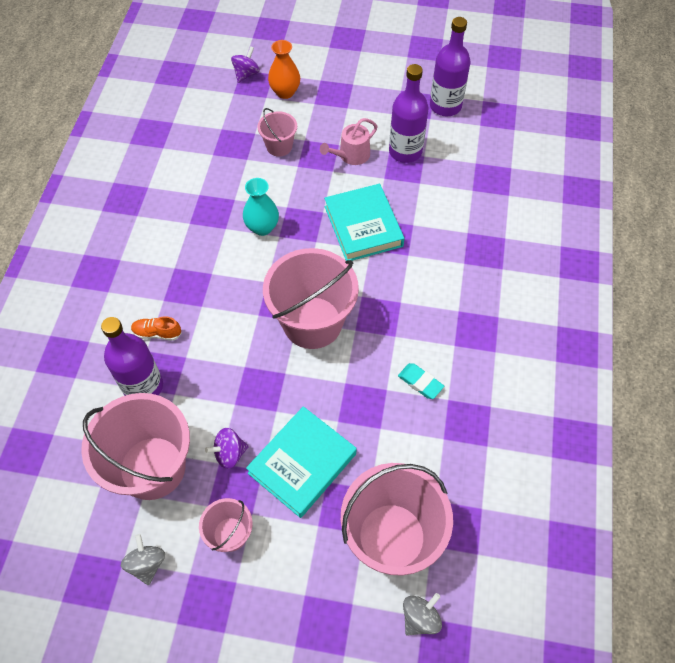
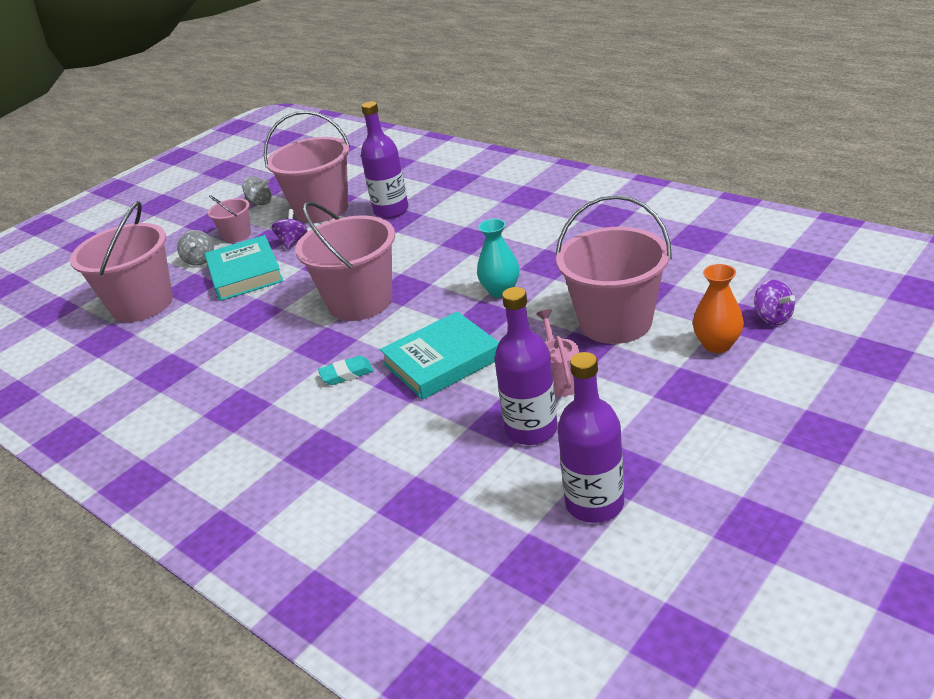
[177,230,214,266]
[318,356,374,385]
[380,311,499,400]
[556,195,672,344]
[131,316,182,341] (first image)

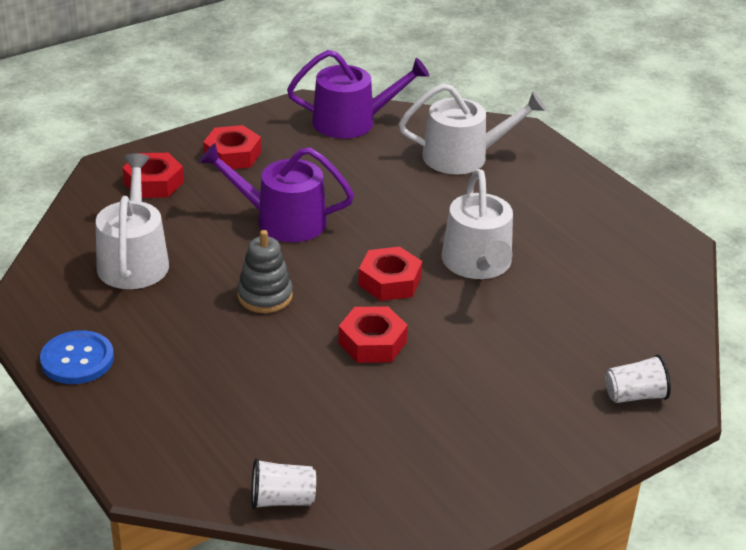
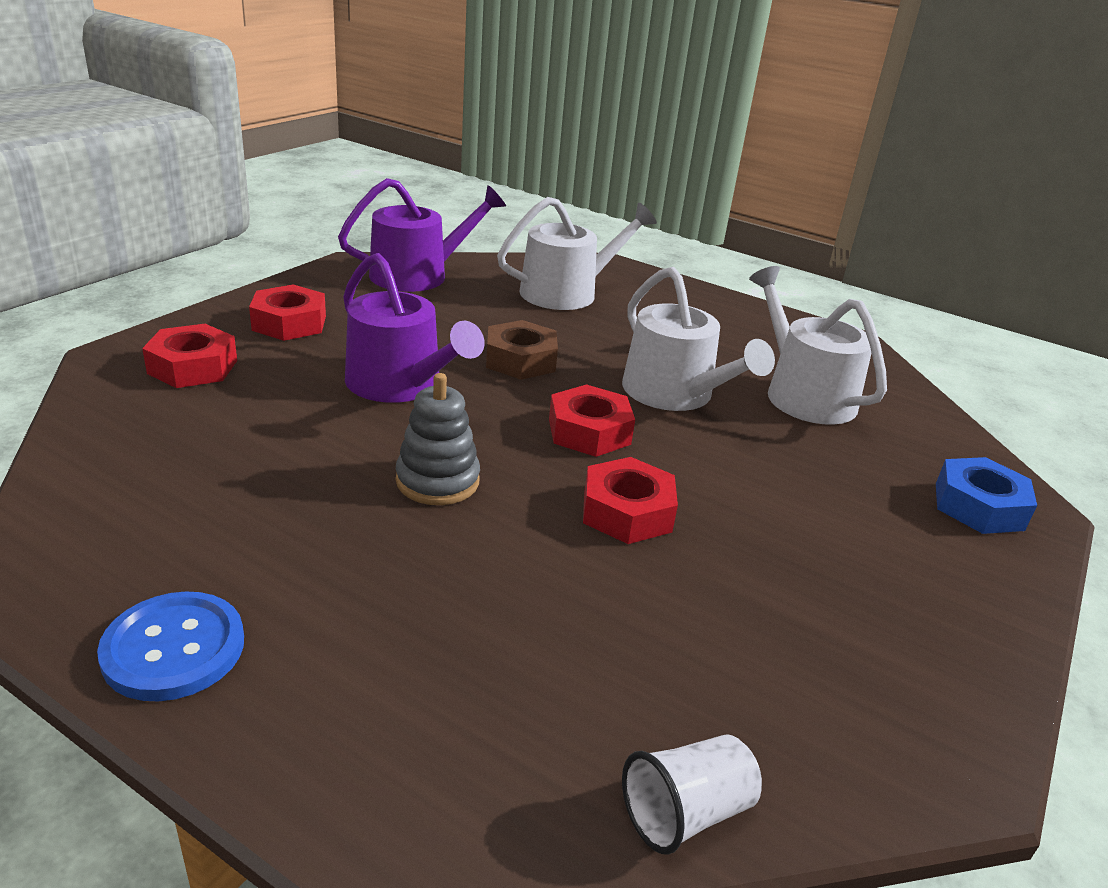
[343,253,485,403]
[486,320,558,380]
[749,266,887,425]
[936,457,1037,534]

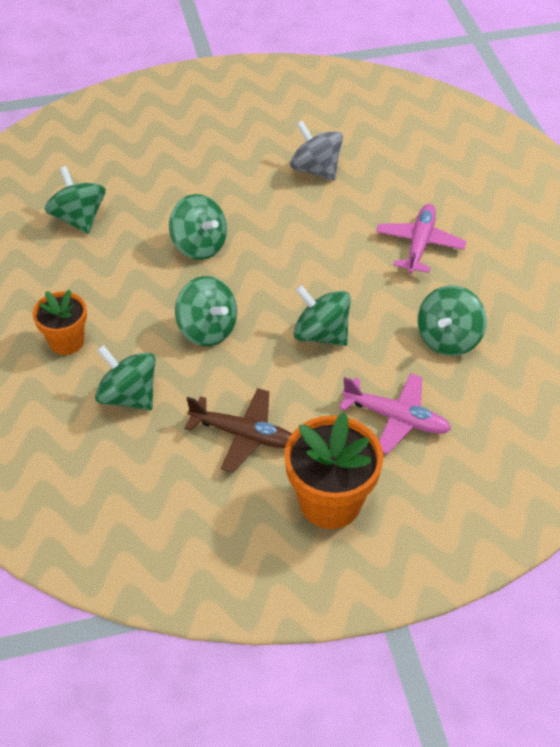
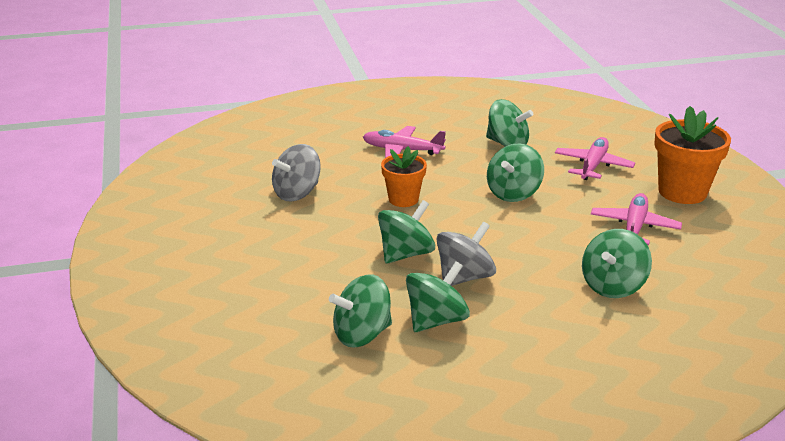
[381,146,427,207]
[406,261,470,332]
[436,222,496,286]
[591,193,682,245]

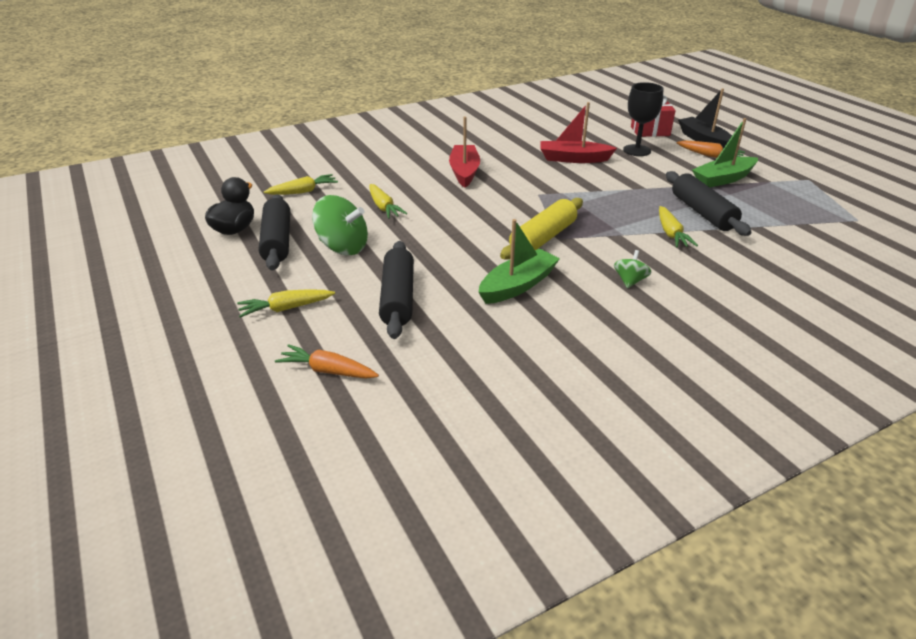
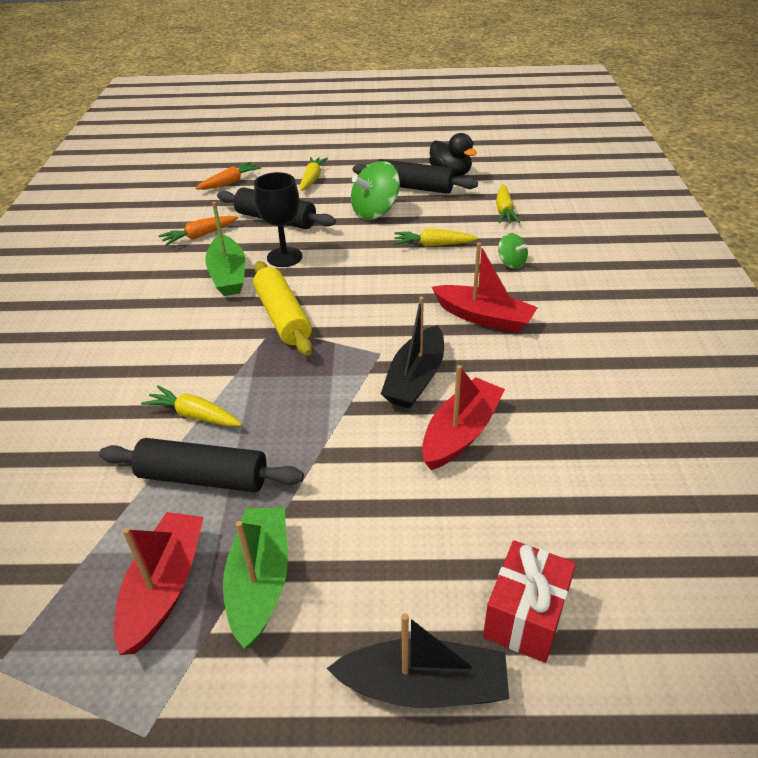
[114,512,204,655]
[159,216,238,246]
[254,172,302,267]
[381,297,444,409]
[498,233,528,269]

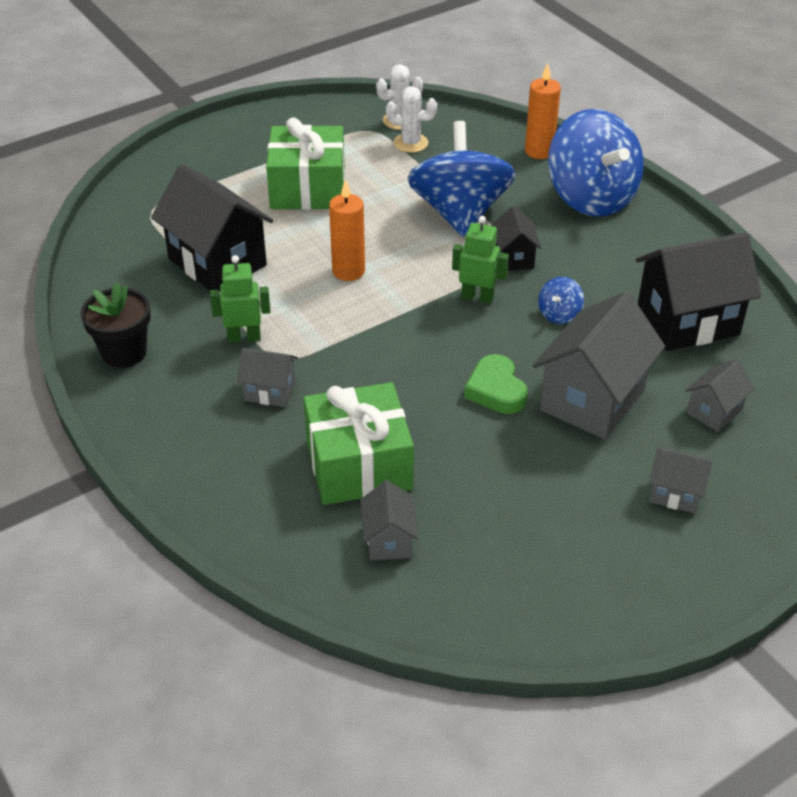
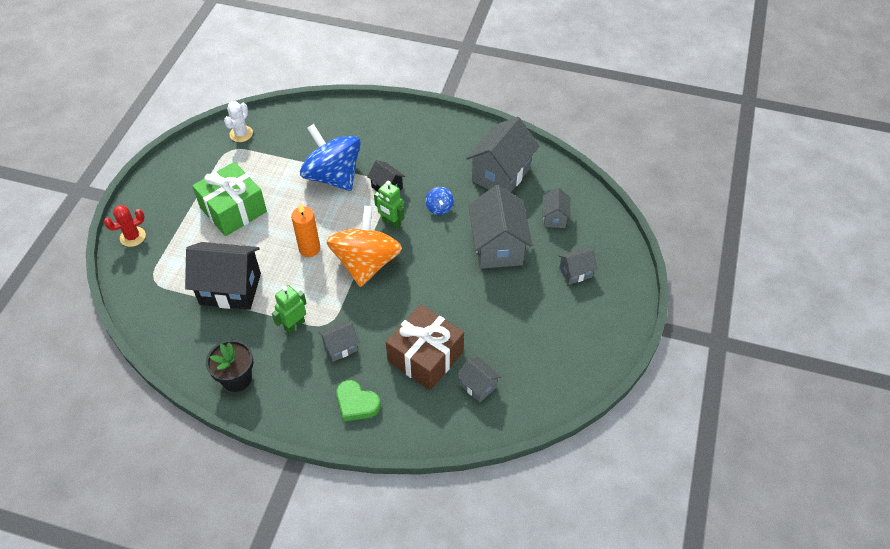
[104,205,146,247]
[326,205,402,287]
[336,380,381,421]
[374,181,405,229]
[386,304,464,390]
[466,116,539,192]
[386,86,437,153] (first image)
[525,63,561,159] (first image)
[548,109,644,217] (first image)

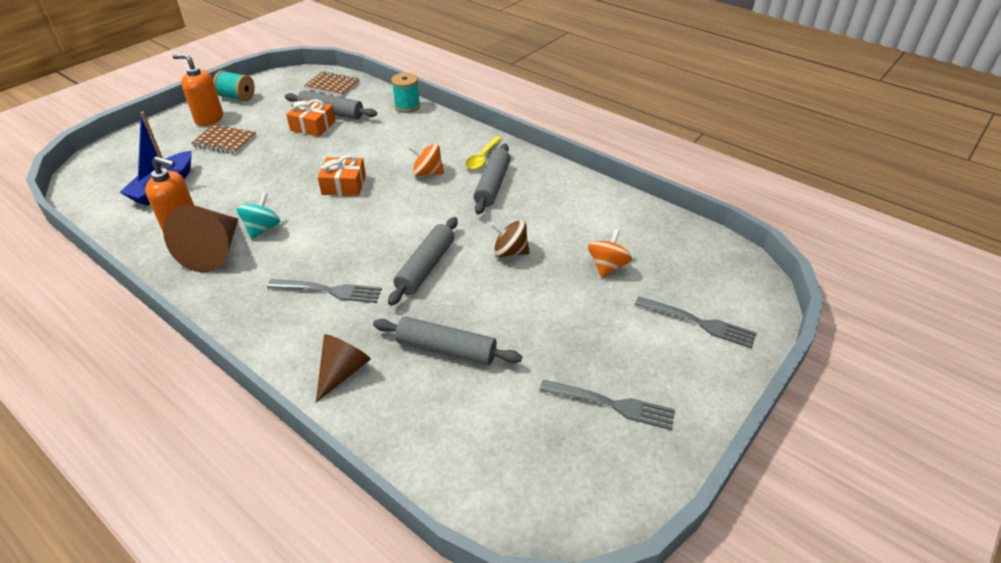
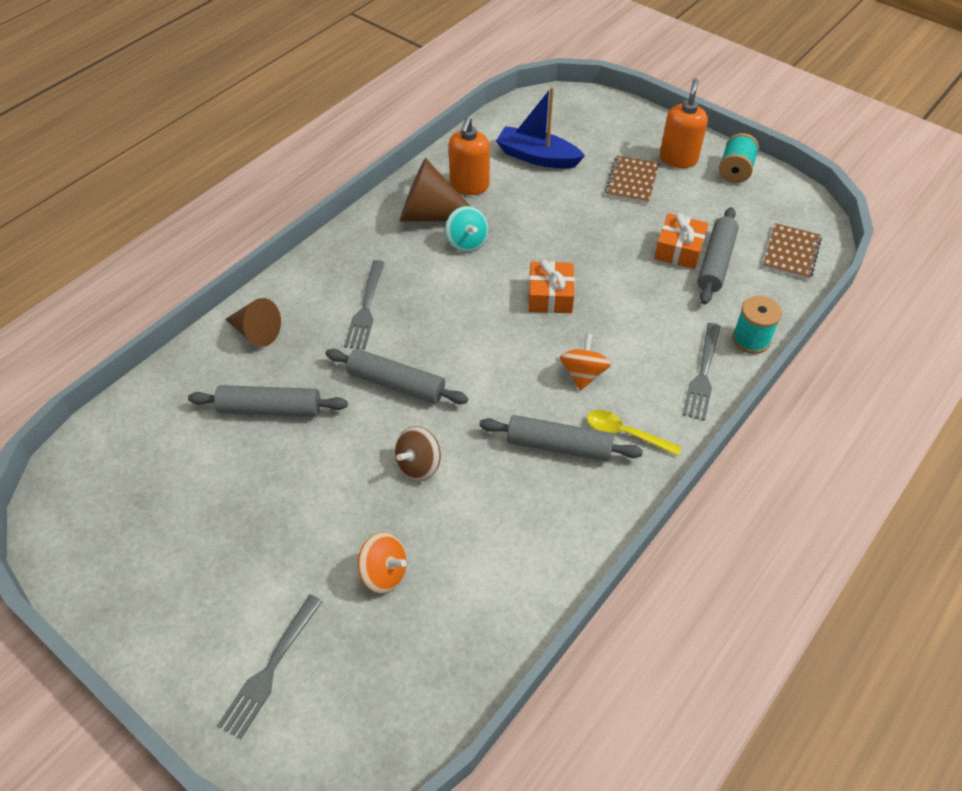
[188,385,348,417]
[395,426,441,481]
[445,206,488,252]
[682,323,721,421]

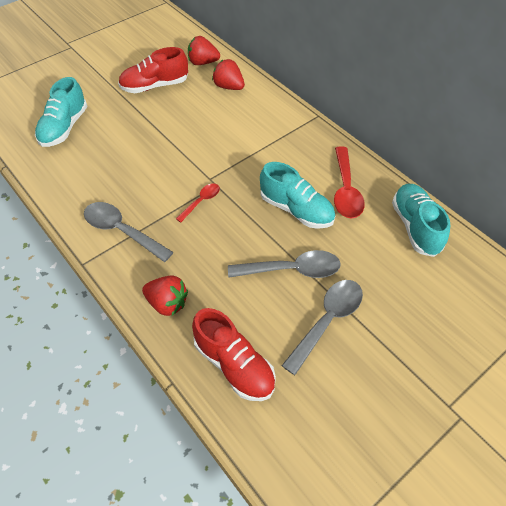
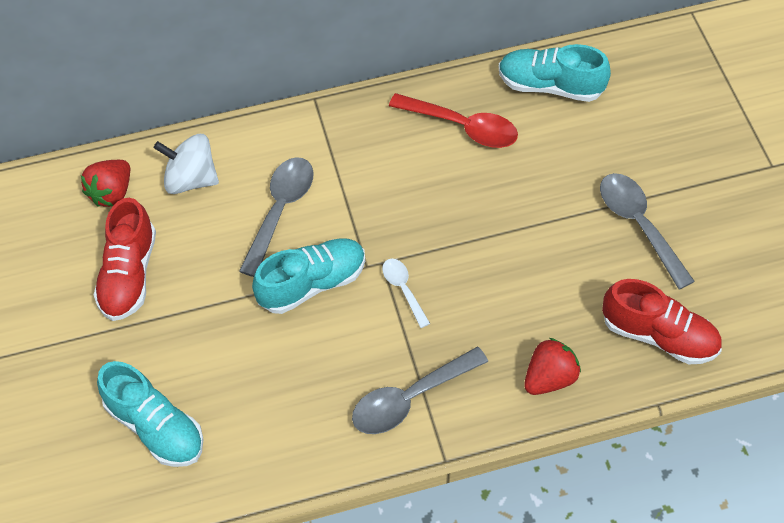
[154,134,219,194]
[239,157,314,277]
[252,239,365,314]
[382,259,430,328]
[602,279,722,364]

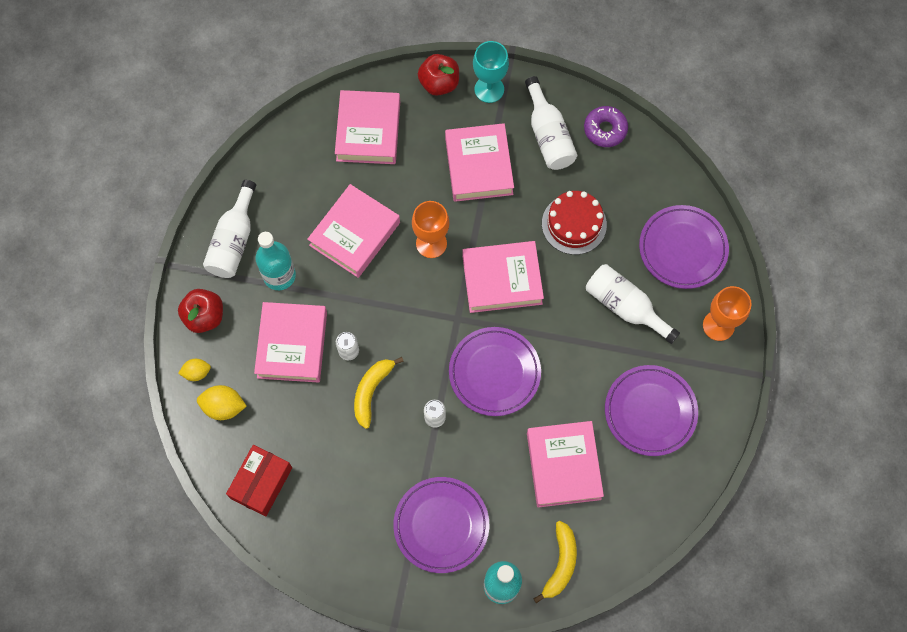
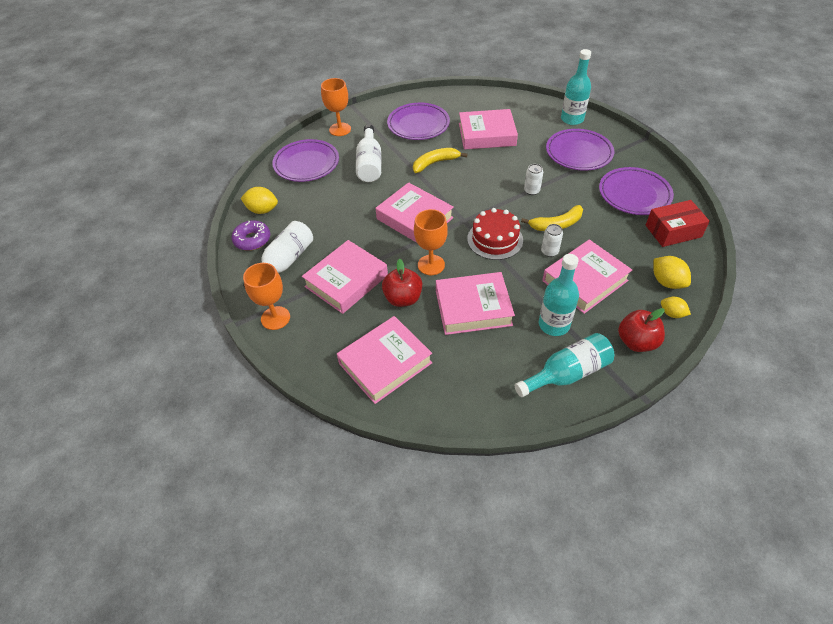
[240,187,278,214]
[243,263,290,330]
[382,259,422,307]
[413,148,468,173]
[459,109,518,150]
[467,208,523,260]
[515,333,614,397]
[599,167,674,215]

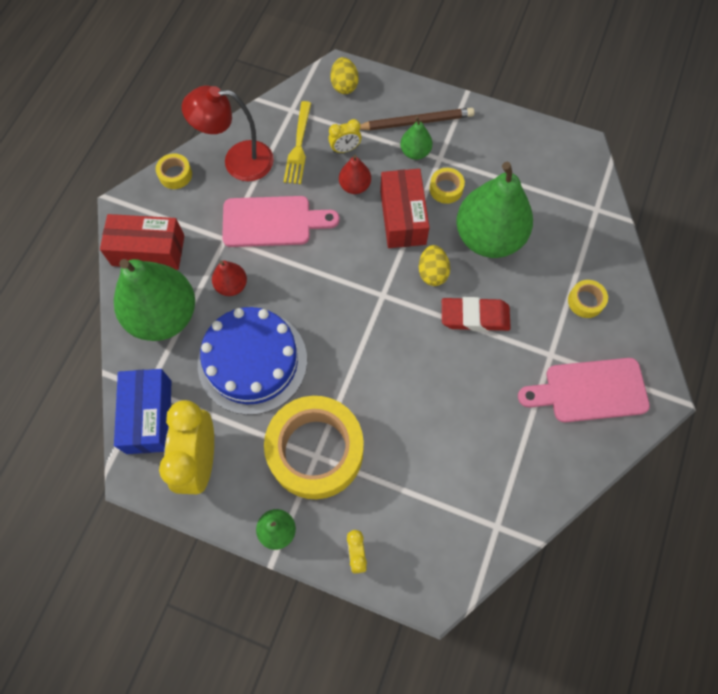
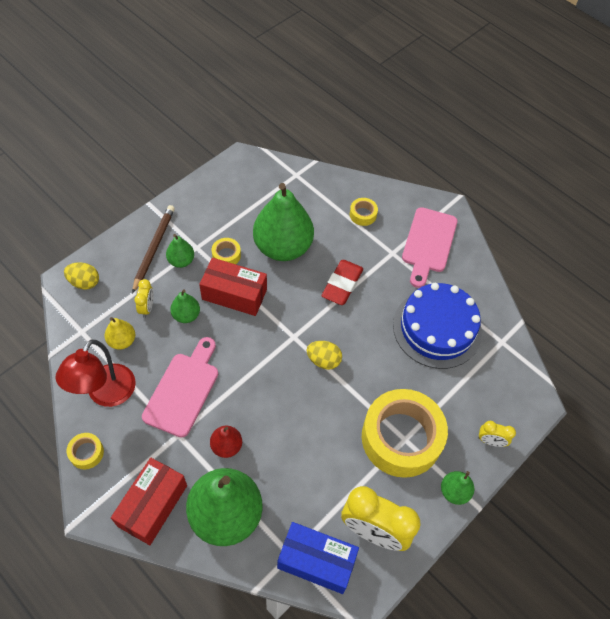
[105,317,135,350]
[170,290,200,323]
[306,341,342,370]
[393,283,482,369]

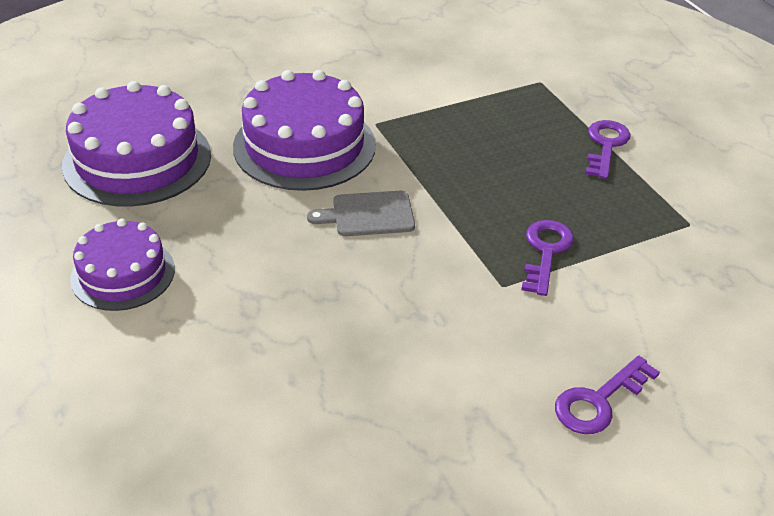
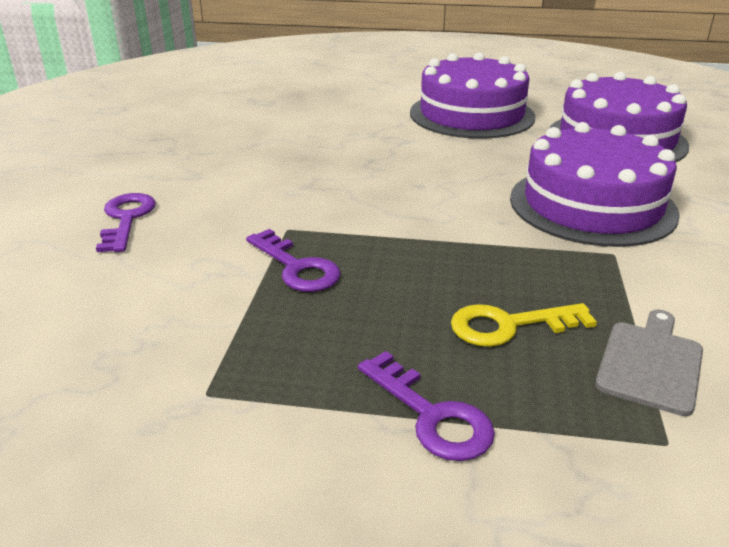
[410,52,535,139]
[451,303,597,347]
[595,310,703,416]

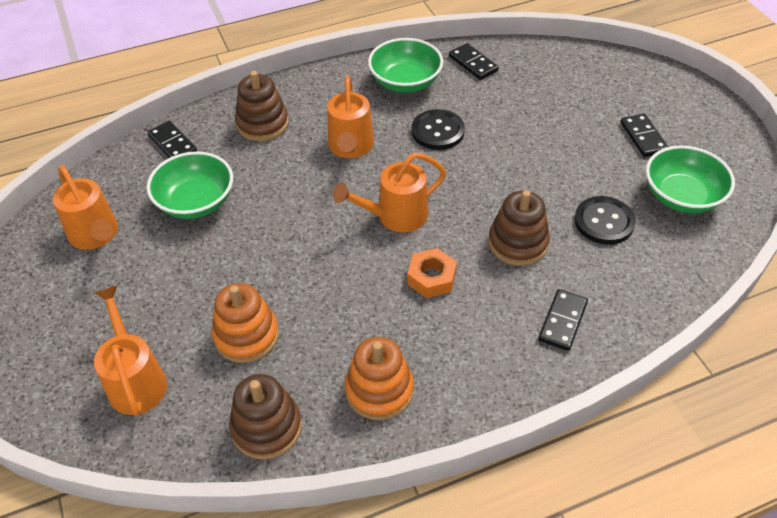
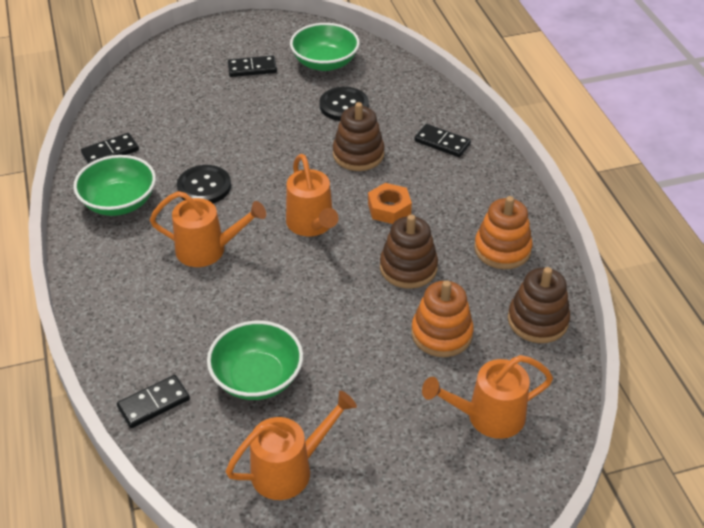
[380,215,438,289]

